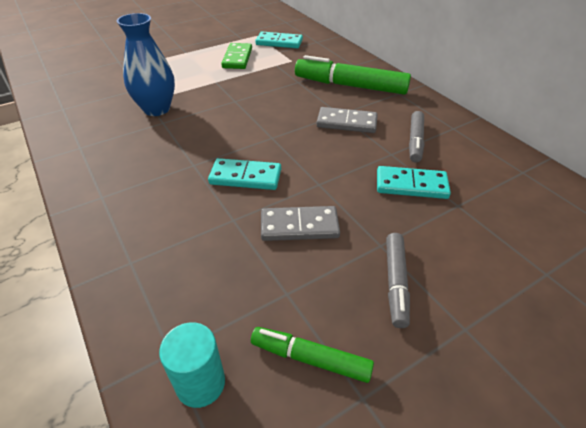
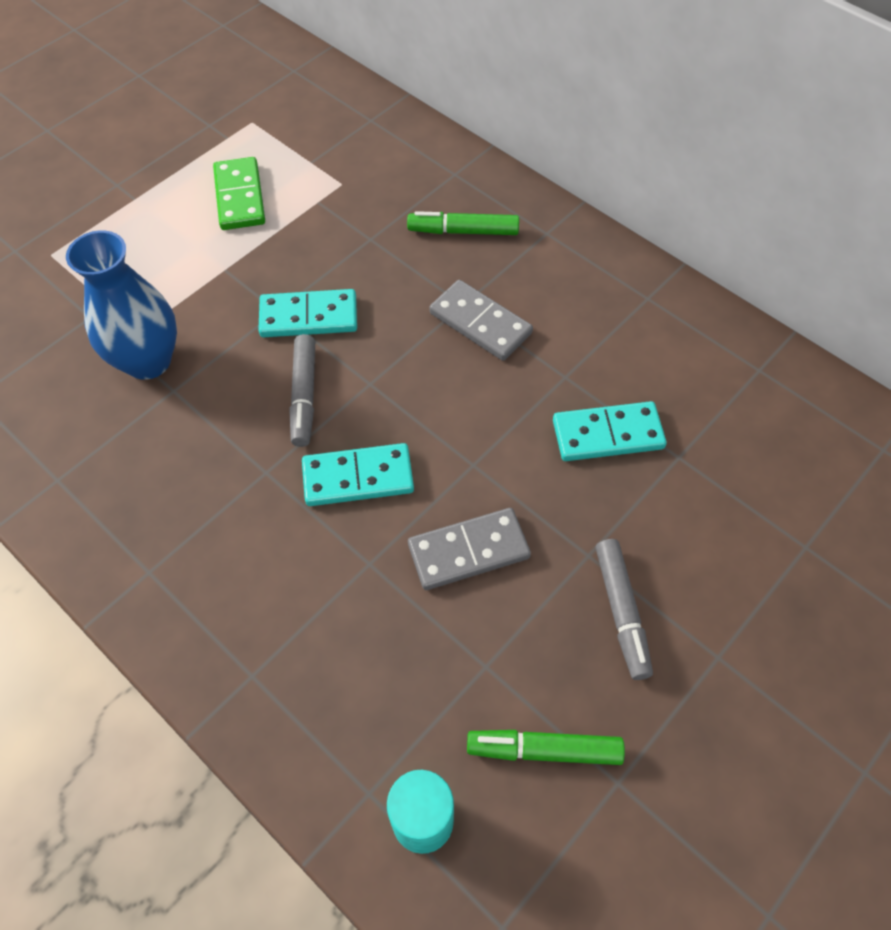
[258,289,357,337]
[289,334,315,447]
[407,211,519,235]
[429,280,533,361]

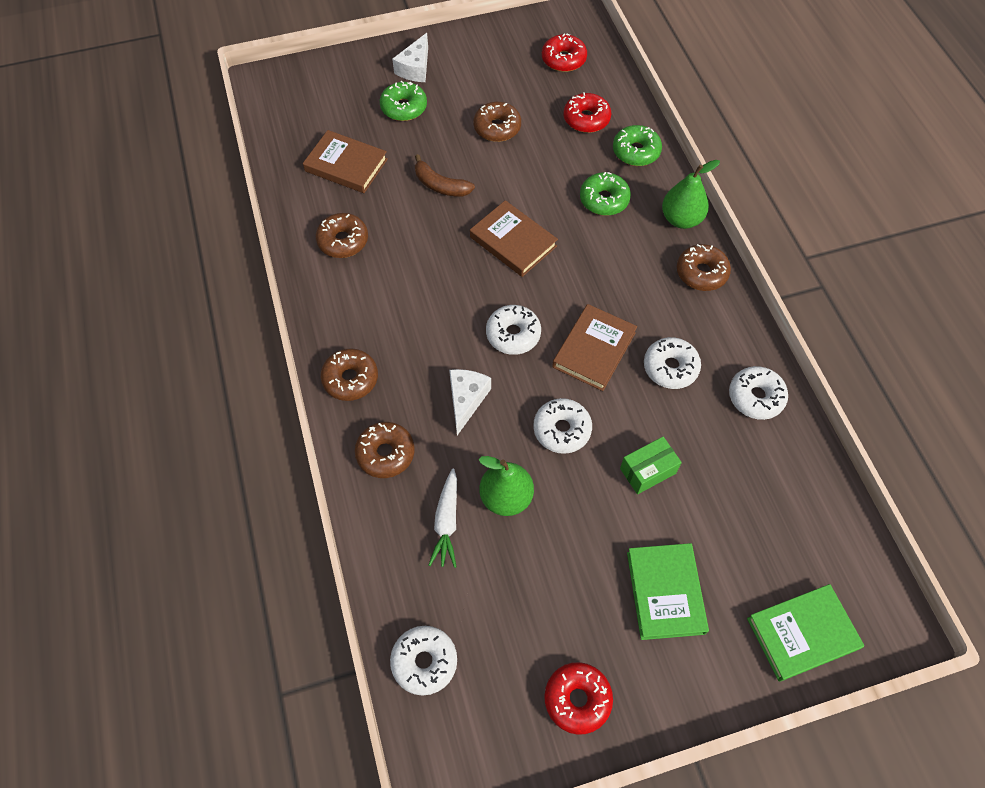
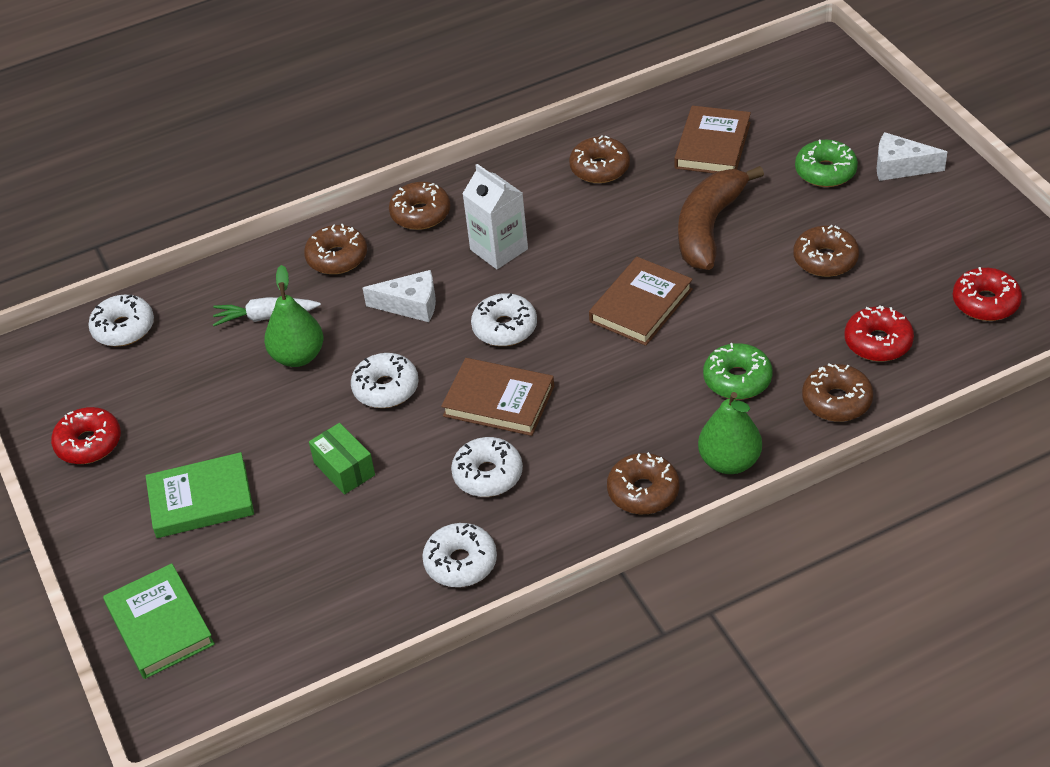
[462,164,528,269]
[678,166,764,270]
[802,363,873,422]

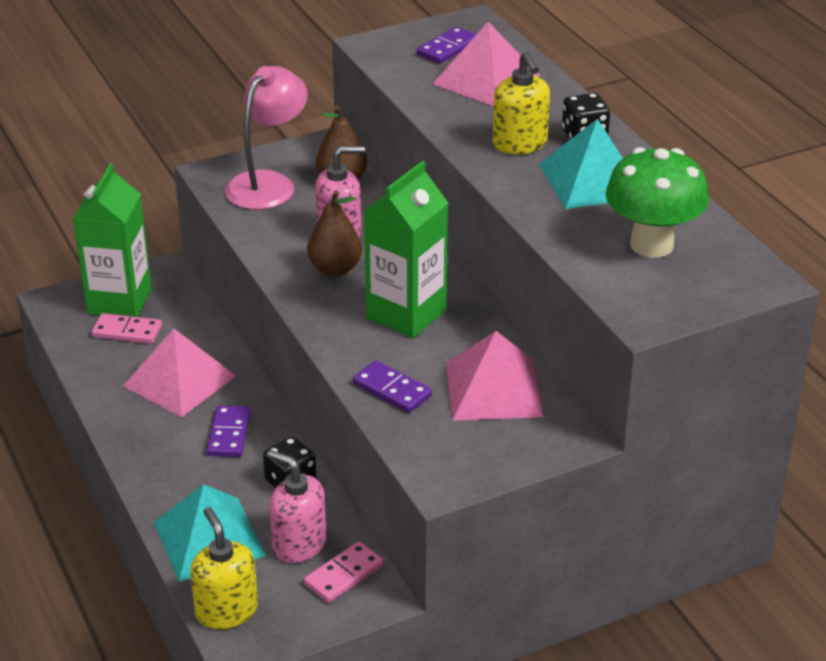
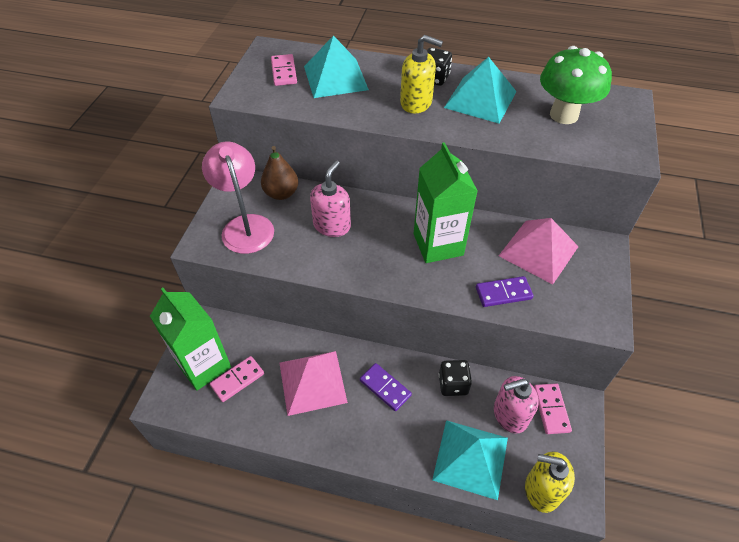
[271,54,297,86]
[304,35,369,98]
[307,190,362,276] (first image)

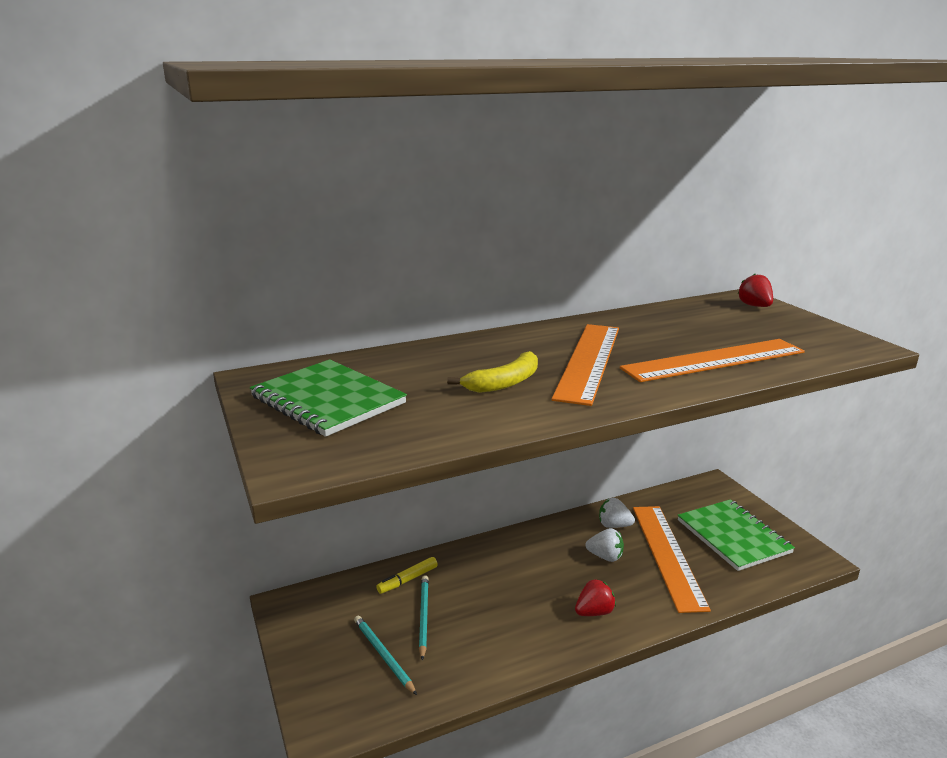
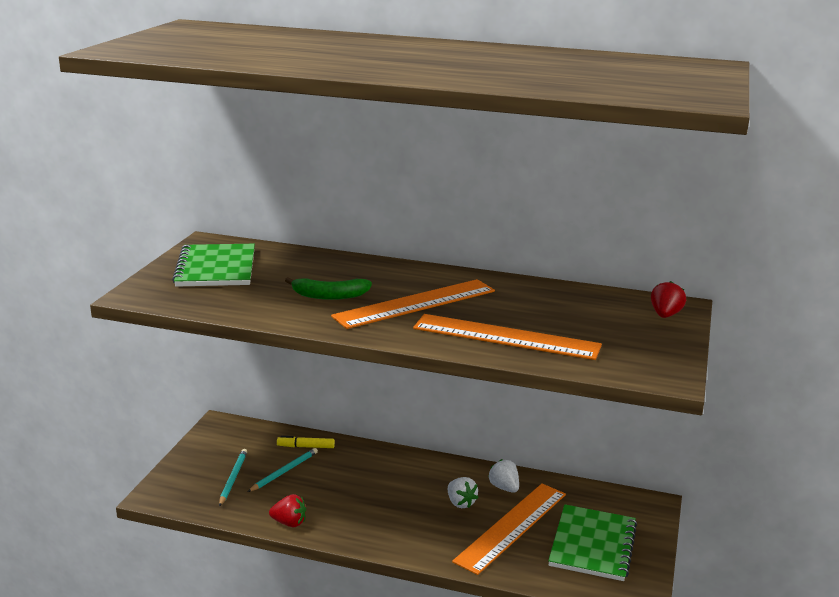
[269,494,306,527]
[285,277,372,300]

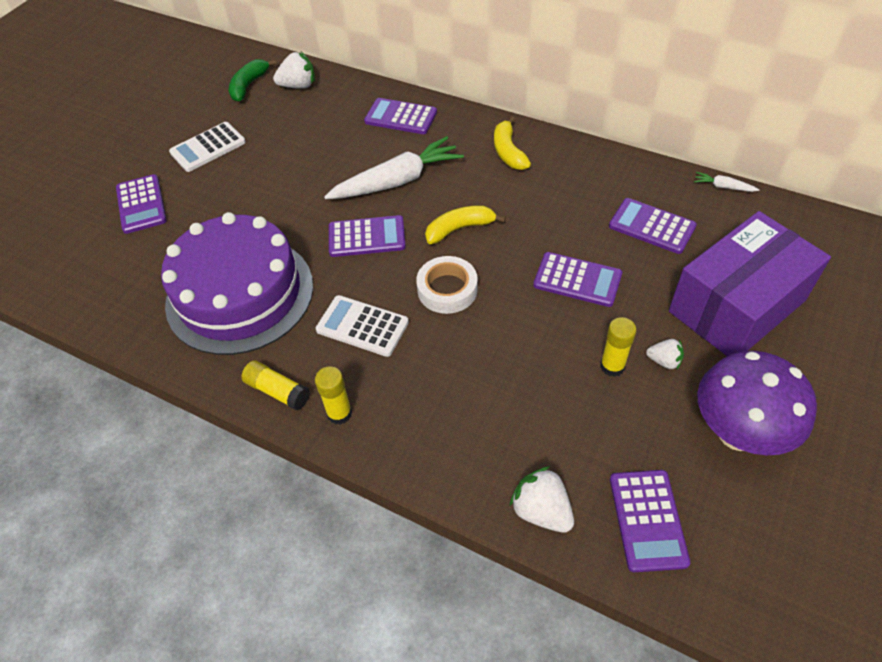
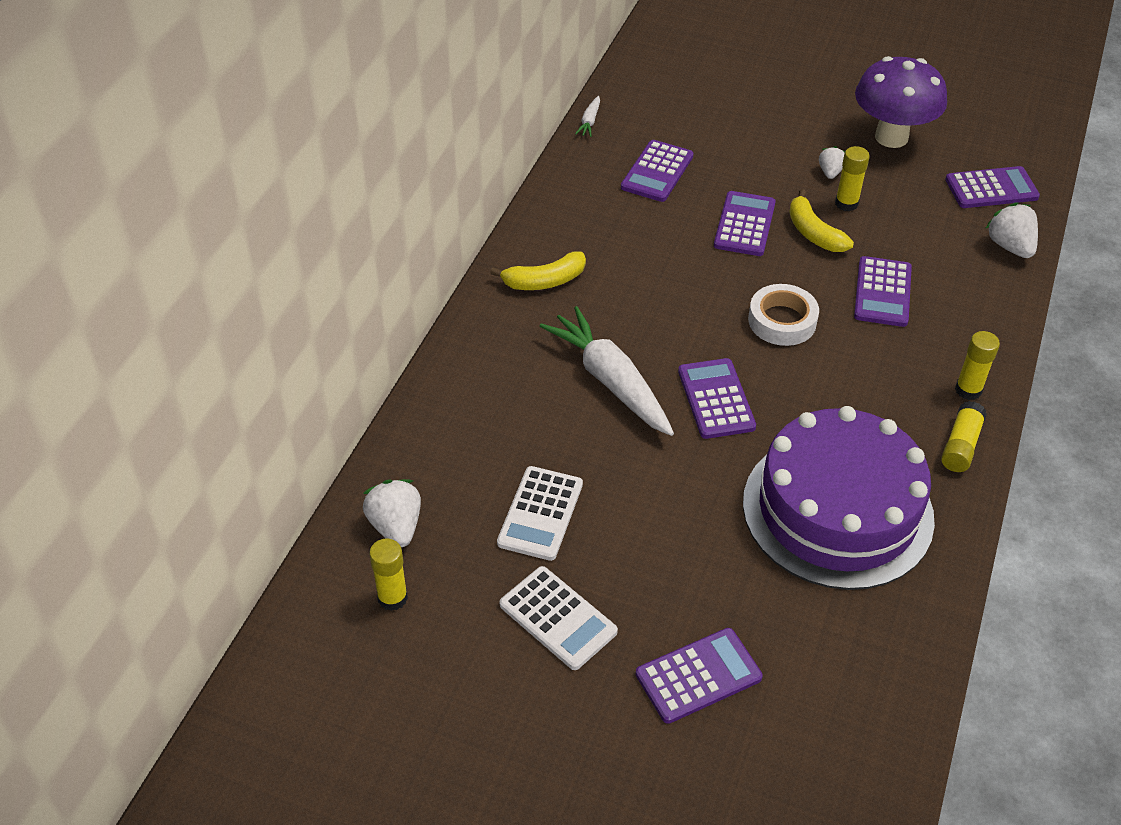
[369,539,408,611]
[497,466,583,561]
[789,189,854,252]
[854,256,912,327]
[985,202,1038,258]
[669,211,831,356] (first image)

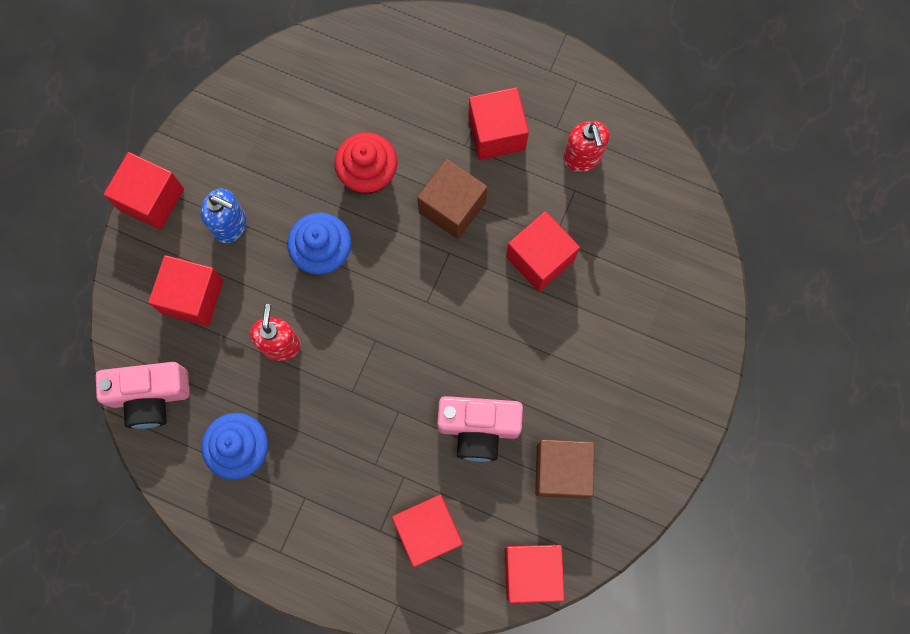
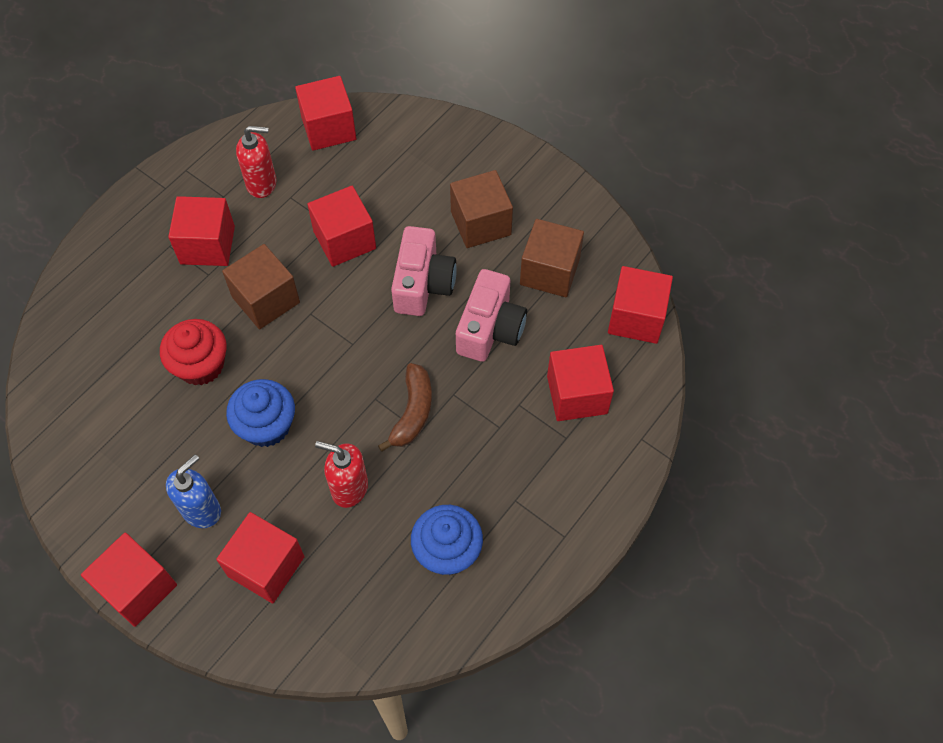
[295,76,356,151]
[378,363,432,452]
[391,226,457,316]
[450,170,513,248]

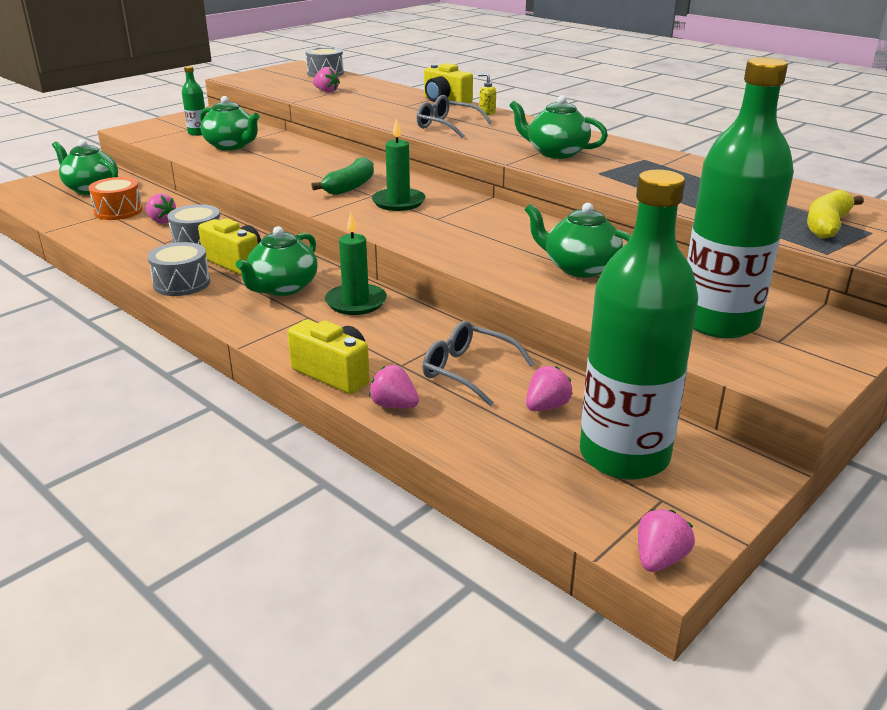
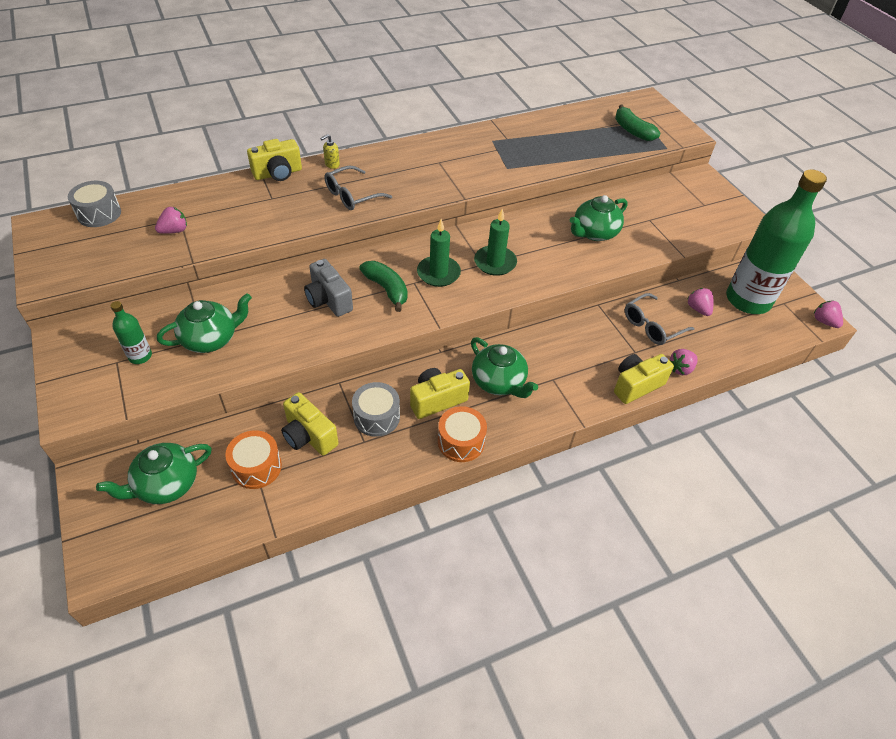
[281,392,338,456]
[304,259,353,317]
[438,406,487,462]
[474,209,517,276]
[615,104,660,141]
[509,95,608,159] (first image)
[687,57,794,338] (first image)

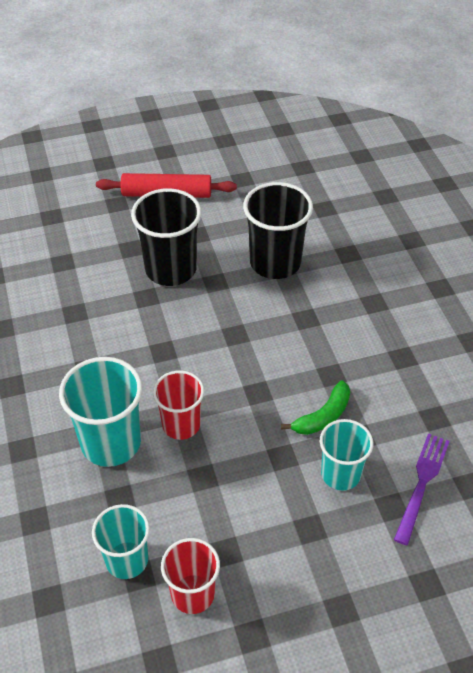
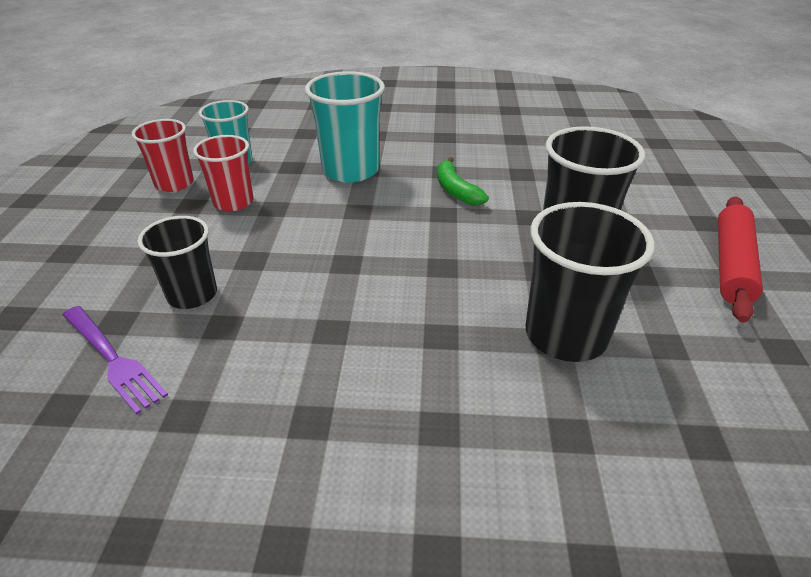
[138,216,217,309]
[193,135,254,211]
[437,157,489,205]

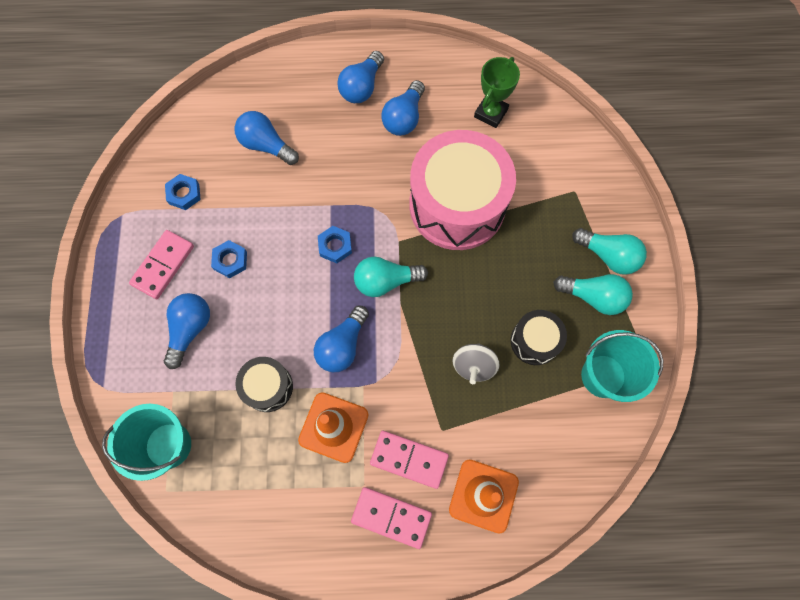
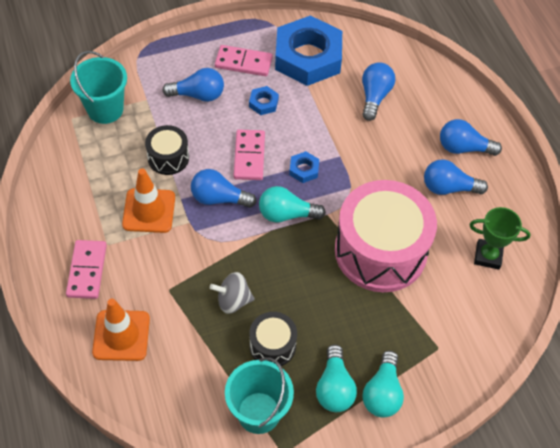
[234,129,265,180]
[259,186,326,223]
[275,15,342,86]

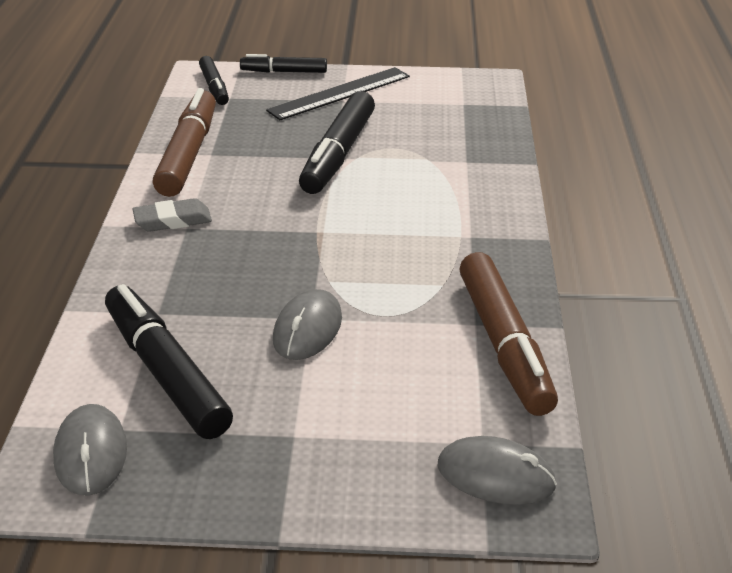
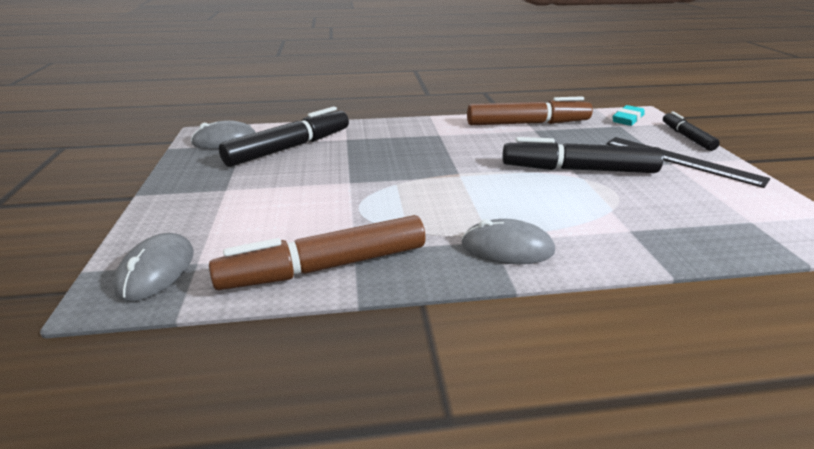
[461,219,555,264]
[613,105,644,126]
[133,198,212,232] (first image)

